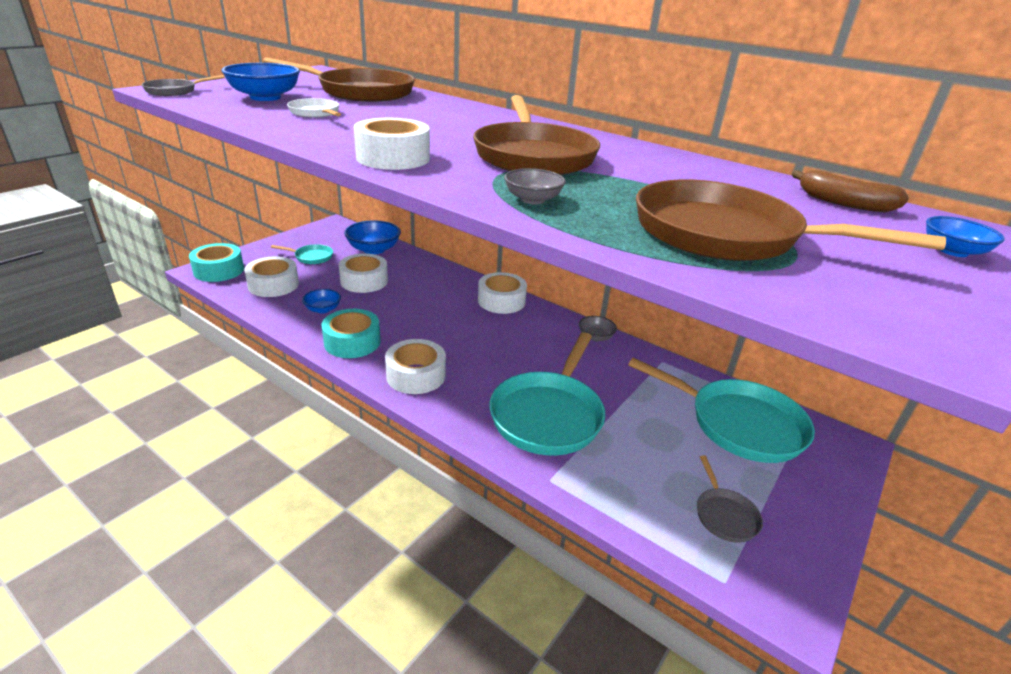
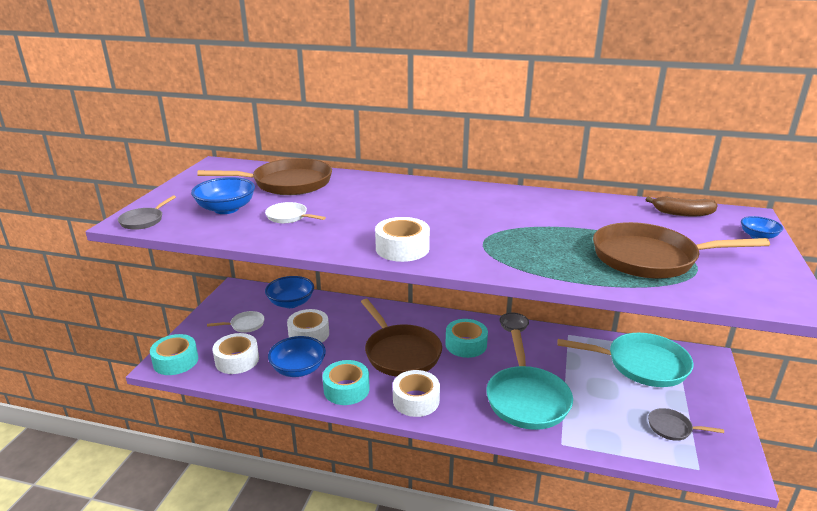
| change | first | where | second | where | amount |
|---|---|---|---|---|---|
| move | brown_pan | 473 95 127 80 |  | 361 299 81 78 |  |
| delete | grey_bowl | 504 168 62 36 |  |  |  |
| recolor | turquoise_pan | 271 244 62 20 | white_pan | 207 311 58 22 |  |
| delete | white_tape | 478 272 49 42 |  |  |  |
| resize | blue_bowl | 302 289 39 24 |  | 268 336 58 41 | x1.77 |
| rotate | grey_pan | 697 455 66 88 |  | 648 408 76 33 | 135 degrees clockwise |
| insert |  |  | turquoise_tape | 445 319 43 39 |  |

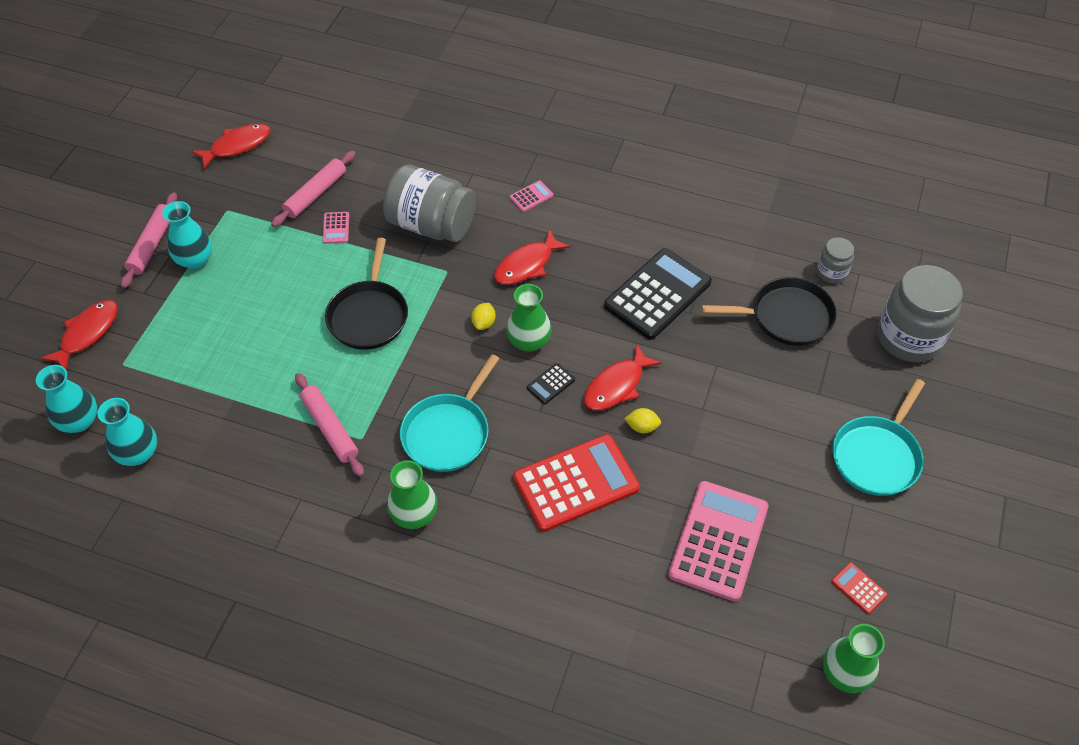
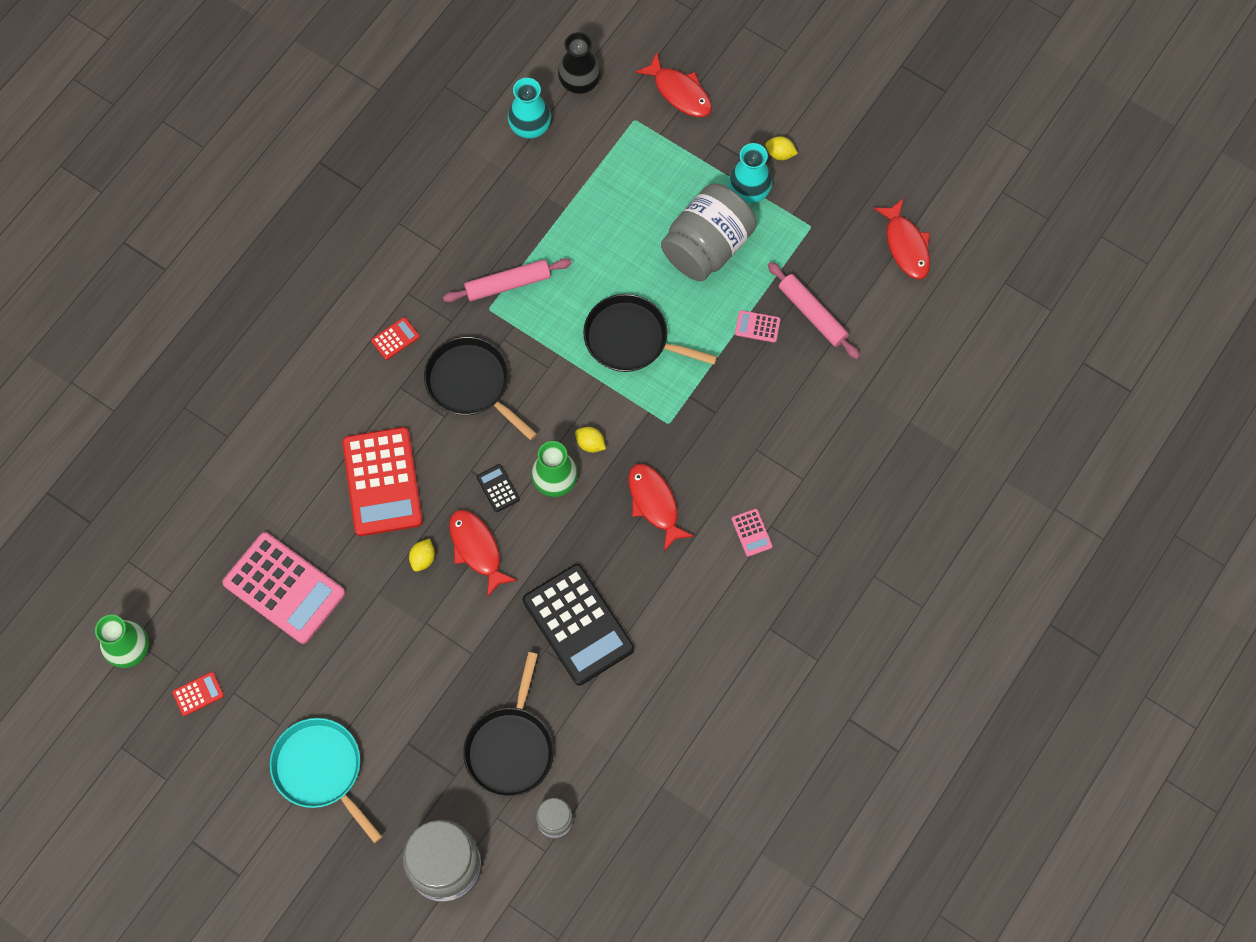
| change | first | where | second | where | amount |
|---|---|---|---|---|---|
| move | grey_jar | 383 164 93 78 |  | 661 184 96 97 |  |
| replace | pink_rolling_pin | 121 192 56 96 | yellow_lemon | 765 136 33 24 |  |
| recolor | turquoise_pan | 400 354 100 118 | black_pan | 424 336 113 104 |  |
| recolor | turquoise_vase | 36 365 61 68 | black_vase | 558 32 43 62 |  |
| replace | green_vase | 387 460 51 69 | red_calculator | 371 317 49 43 |  |

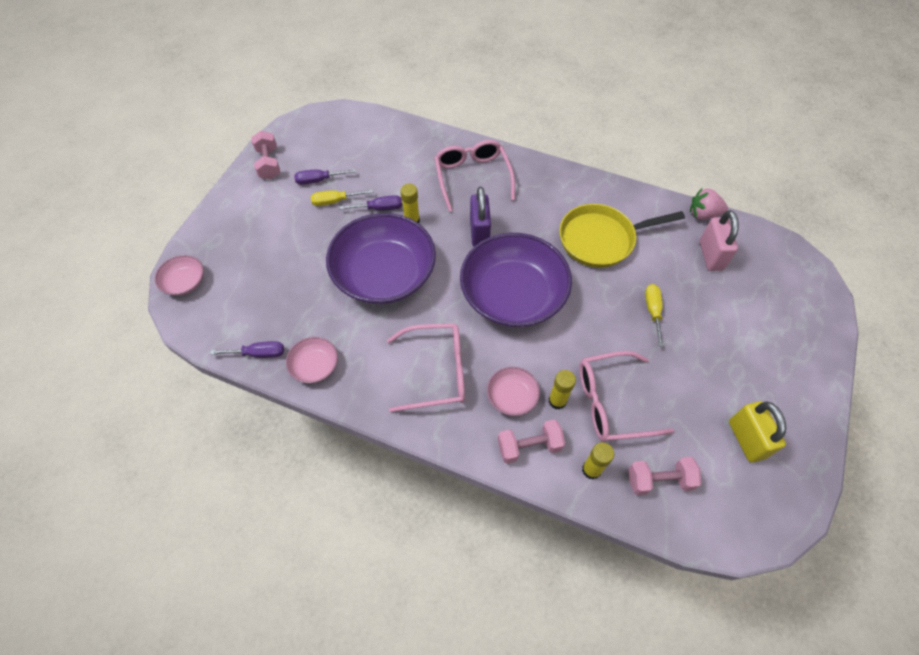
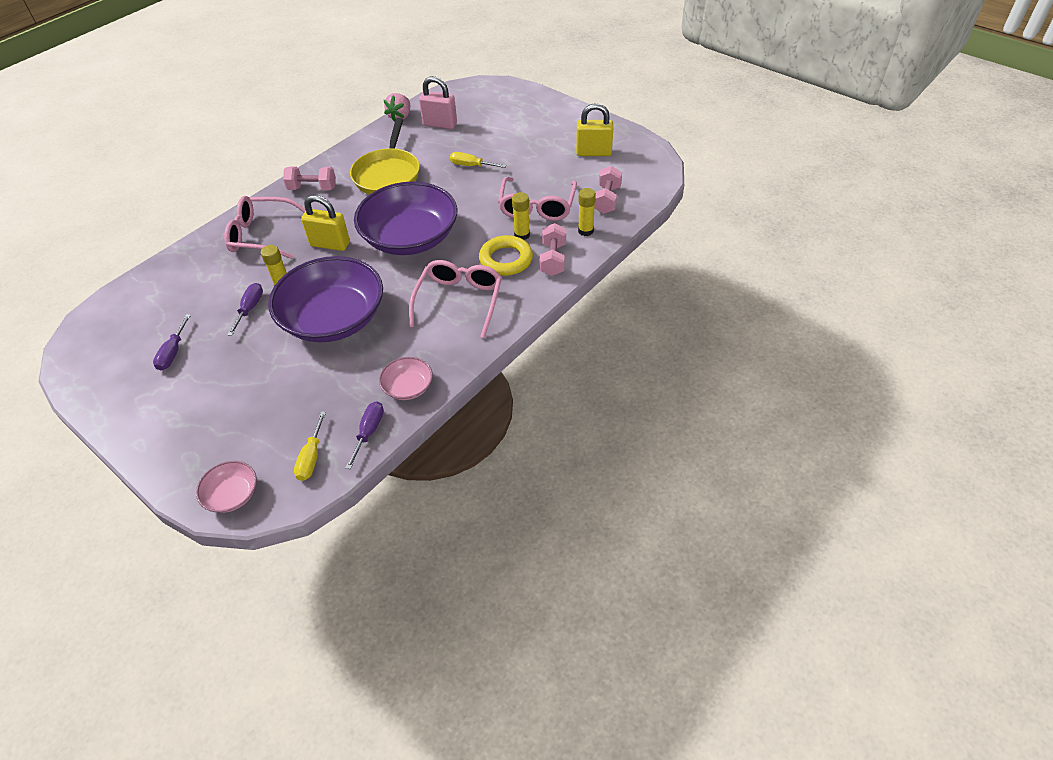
| change | first | where | second | where | amount |
|---|---|---|---|---|---|
| move | pink_dumbbell | 251 131 29 49 |  | 283 167 53 24 |  |
| recolor | purple_padlock | 470 187 21 59 | yellow_padlock | 301 195 49 56 |  |
| move | yellow_screwdriver | 311 189 63 17 |  | 294 411 32 70 |  |
| replace | pink_bowl | 487 367 53 49 | yellow_ring | 479 235 54 41 |  |

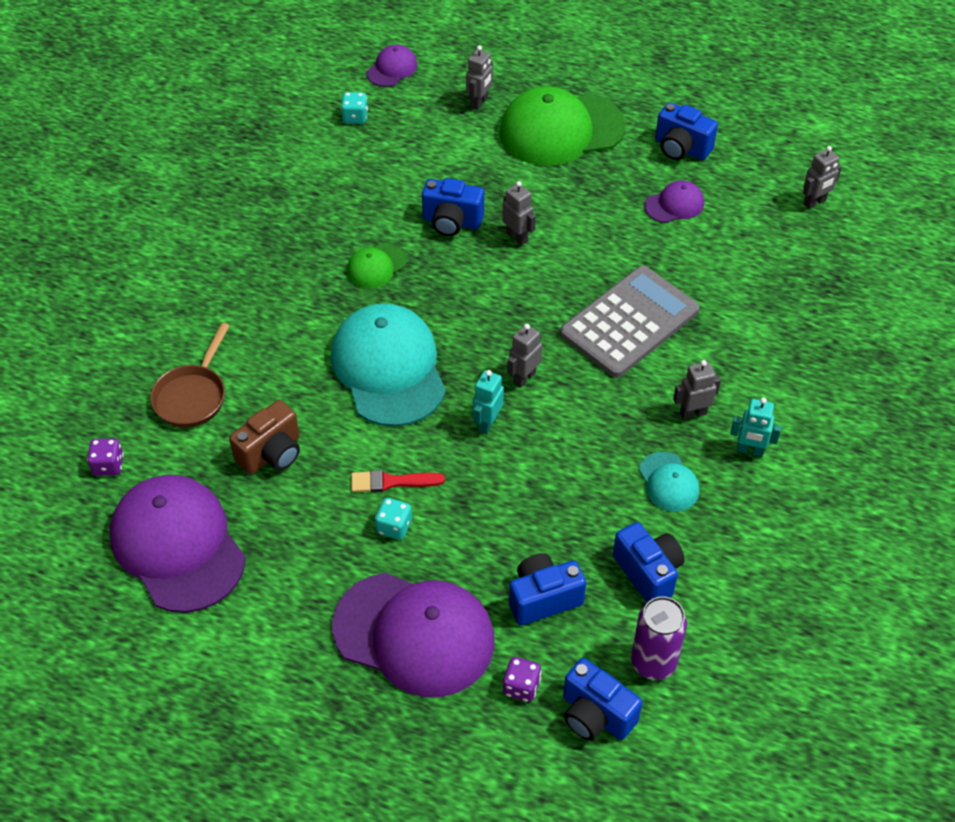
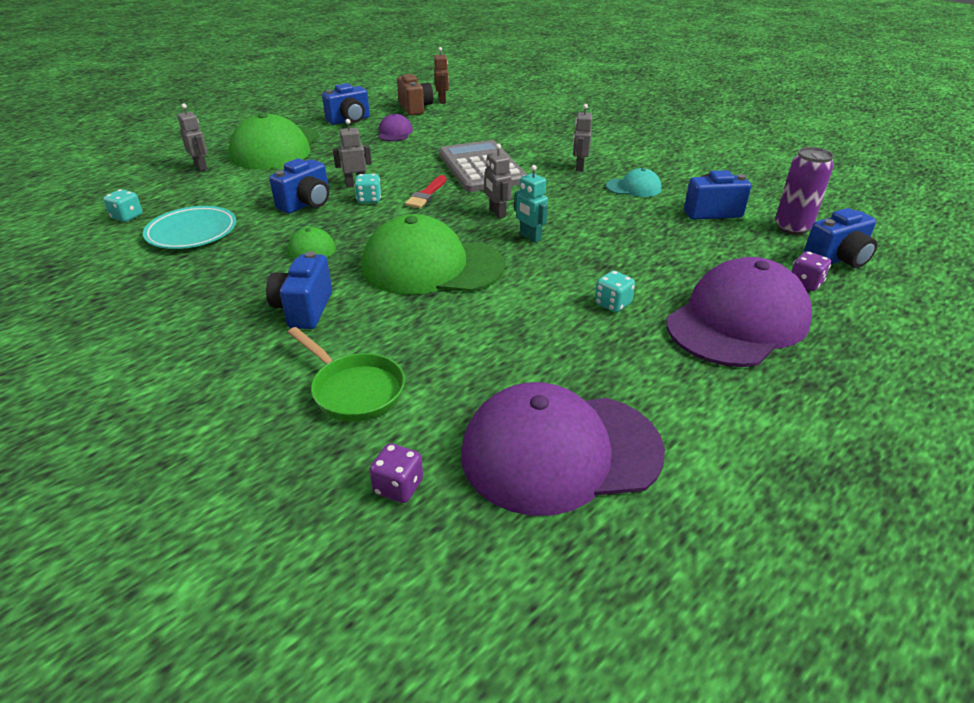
| change | first | where | second | where | amount |
|---|---|---|---|---|---|
| delete | purple_cap | 367 45 50 42 |  |  |  |
| recolor | grey_robot | 803 146 39 63 | brown_robot | 434 47 15 57 |  |
| recolor | turquoise_cap | 331 303 115 124 | green_cap | 362 214 143 81 |  |
| recolor | brown_pan | 150 323 80 105 | green_pan | 288 327 117 95 |  |
| delete | turquoise_robot | 730 397 51 60 |  |  |  |
| move | brown_camera | 229 400 71 74 |  | 397 74 36 41 |  |
| move | red_brush | 351 470 94 22 |  | 405 175 42 33 |  |
| move | blue_camera | 509 553 77 73 |  | 266 251 66 78 |  |
| insert |  |  | turquoise_dice | 354 174 27 29 |  |
| insert |  |  | turquoise_plate | 143 206 93 43 |  |

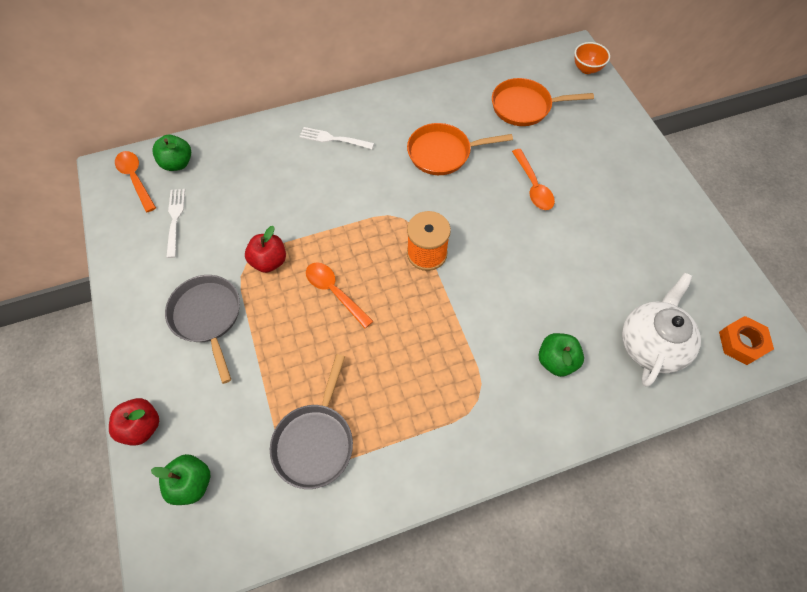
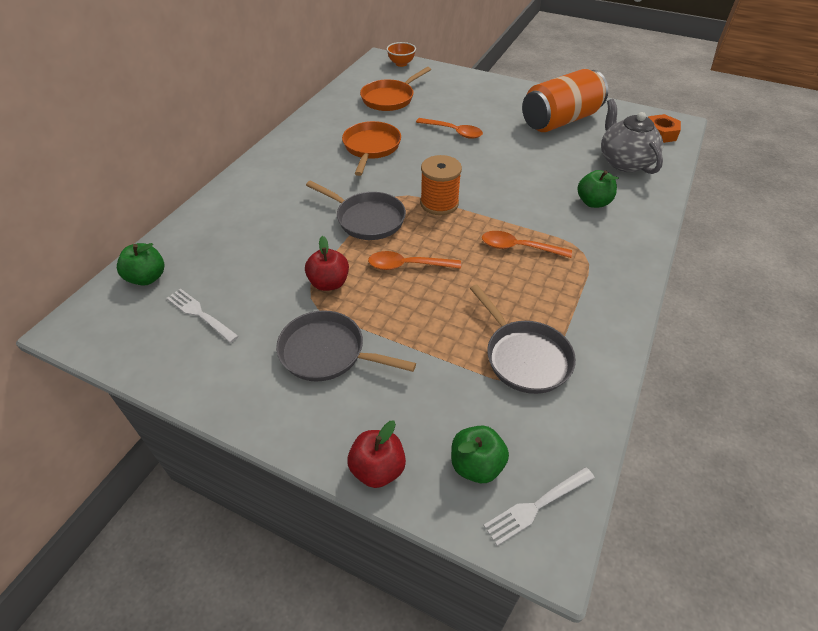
| change | first | where | second | where | amount |
|---|---|---|---|---|---|
| rotate | orange_pan | 407 123 106 52 |  | 342 121 59 55 | 150 degrees clockwise |
| move | white_fork | 299 127 75 22 |  | 483 467 112 79 |  |
| move | orange_spoon | 115 151 41 61 |  | 482 231 90 27 |  |
| recolor | white_teapot | 622 273 79 114 | grey_teapot | 601 99 62 75 |  |
| insert |  |  | orange_can | 522 69 86 63 |  |
| insert |  |  | grey_pan | 306 181 100 59 |  |

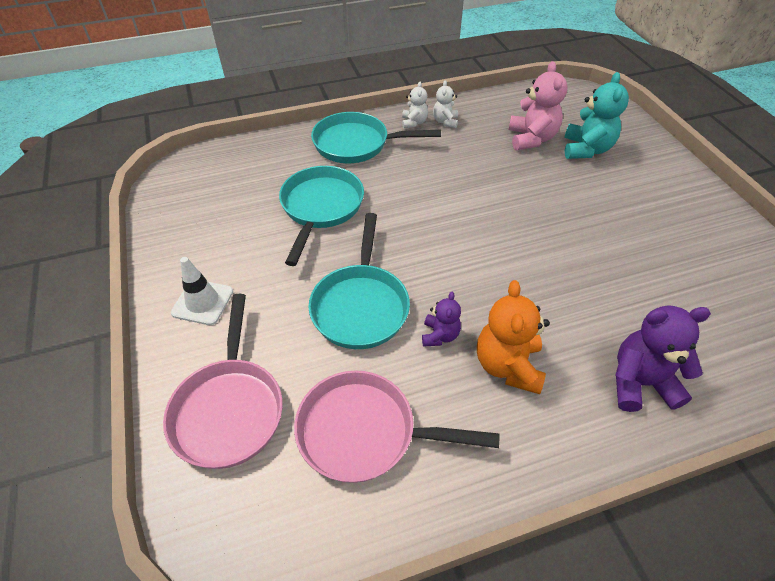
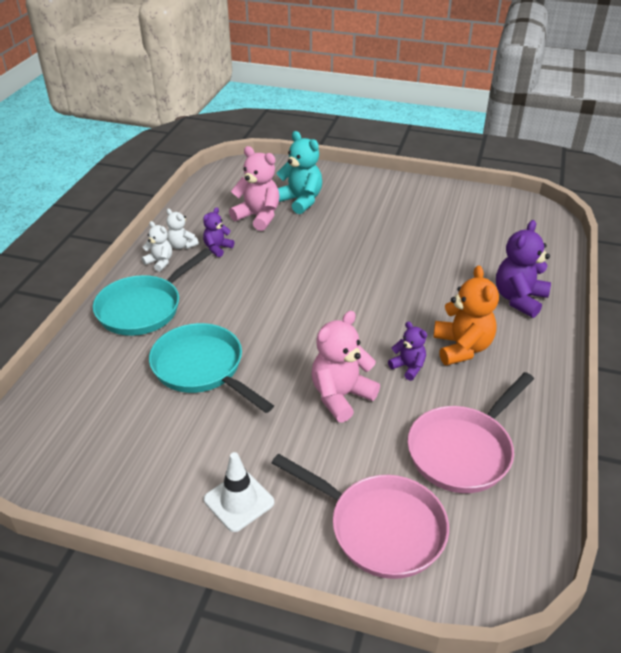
| change | first | where | second | where | amount |
|---|---|---|---|---|---|
| replace | turquoise_pan | 308 213 102 136 | pink_teddy_bear | 311 311 69 112 |  |
| rotate | orange_teddy_bear | 477 280 73 114 |  | 433 266 66 99 | 135 degrees counterclockwise |
| insert |  |  | purple_teddy_bear | 203 207 31 50 |  |

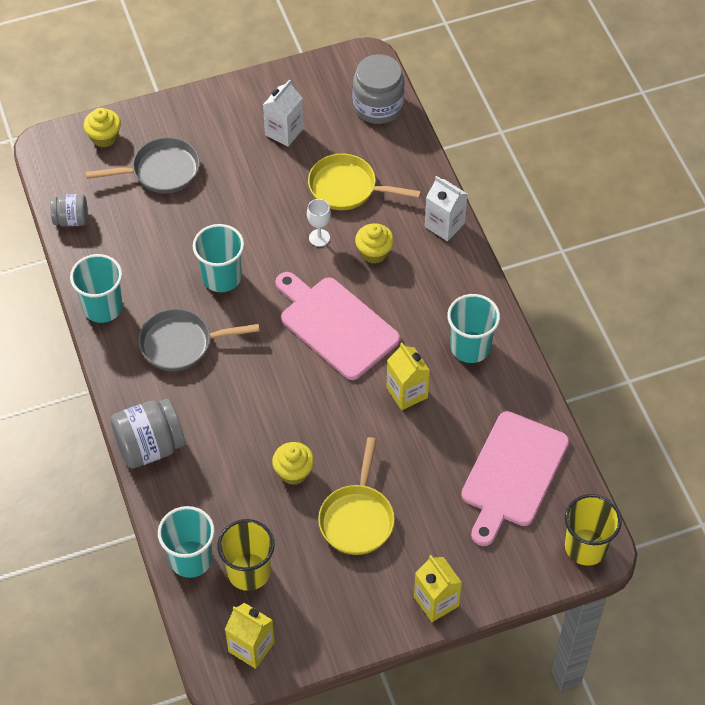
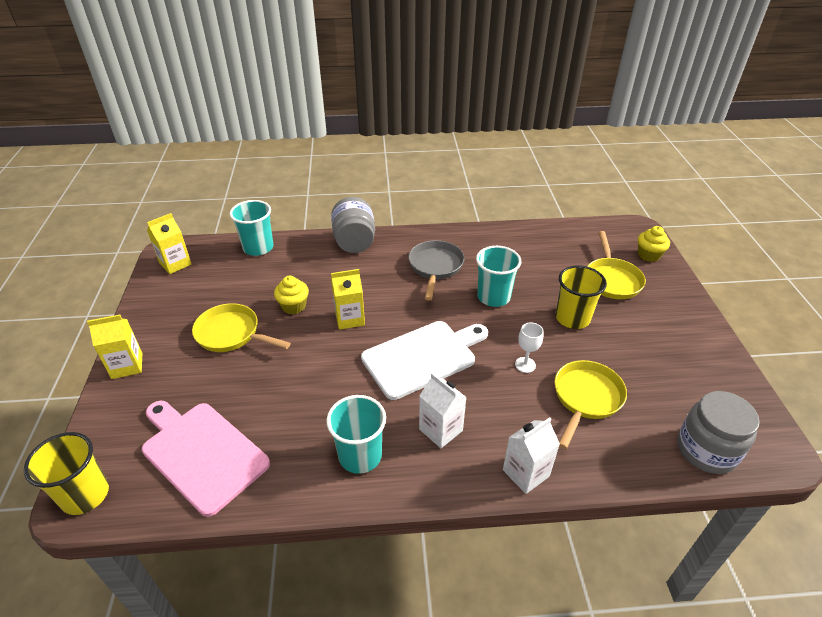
| change | first | where | second | where | amount |
|---|---|---|---|---|---|
| move | white_carton | 263 80 40 67 |  | 419 373 48 75 |  |
| recolor | grey_pan | 86 137 114 56 | yellow_pan | 587 231 59 68 |  |
| delete | grey_jar | 51 194 37 32 |  |  |  |
| delete | yellow_cupcake | 355 223 39 41 |  |  |  |
| delete | turquoise_cup | 70 254 53 69 |  |  |  |
| recolor | pink_cutting_board | 275 272 125 108 | white_cutting_board | 361 321 127 79 |  |
| move | yellow_carton | 386 343 44 67 |  | 331 269 34 61 |  |
| move | yellow_cup | 217 519 58 72 |  | 555 265 52 64 |  |

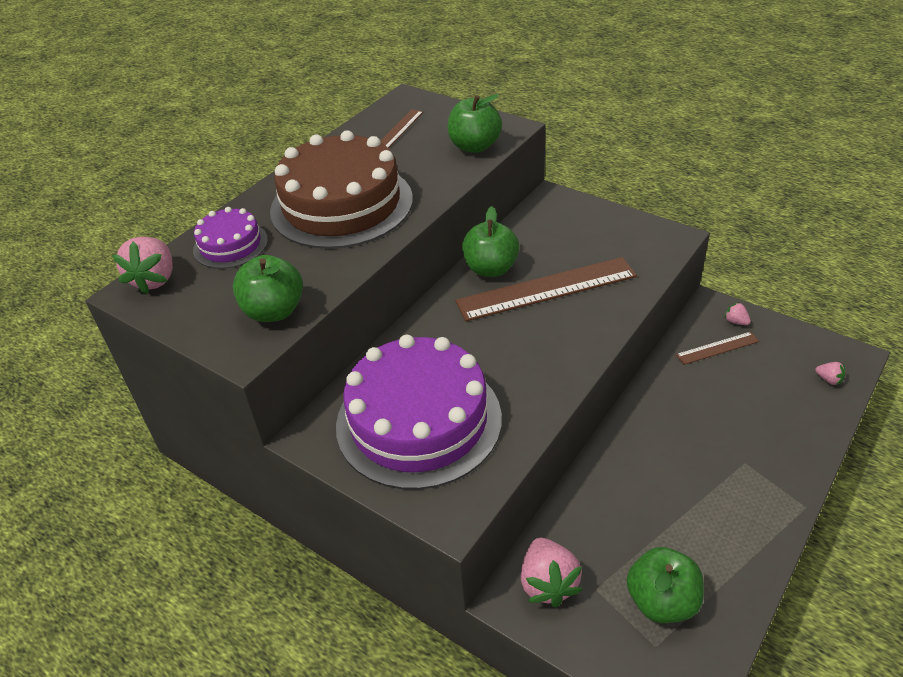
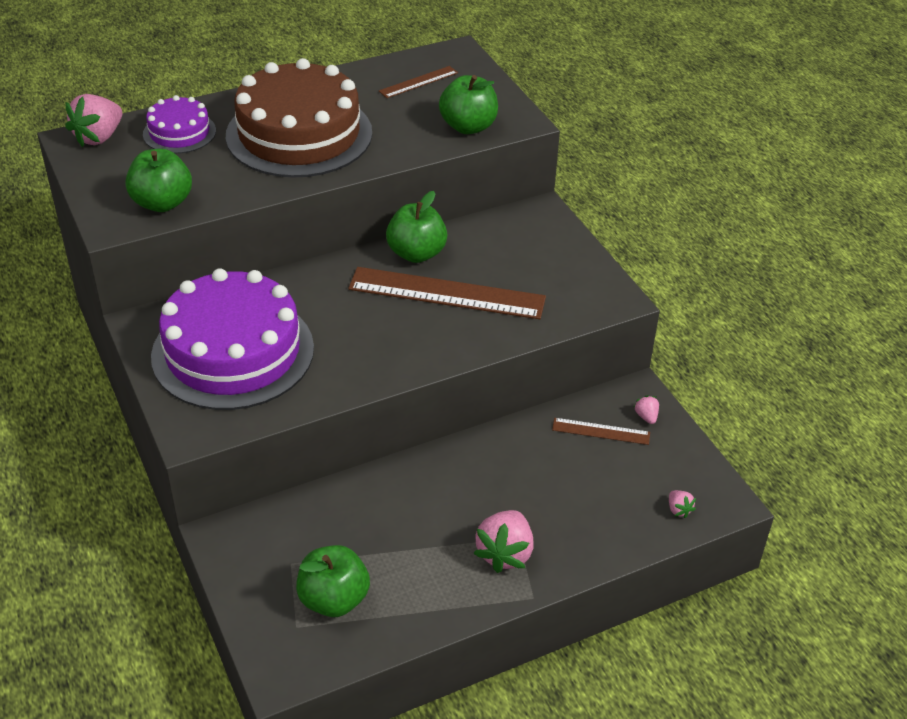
| change | first | where | second | where | amount |
|---|---|---|---|---|---|
| move | pink_strawberry | 521 538 61 70 |  | 473 510 60 63 |  |

